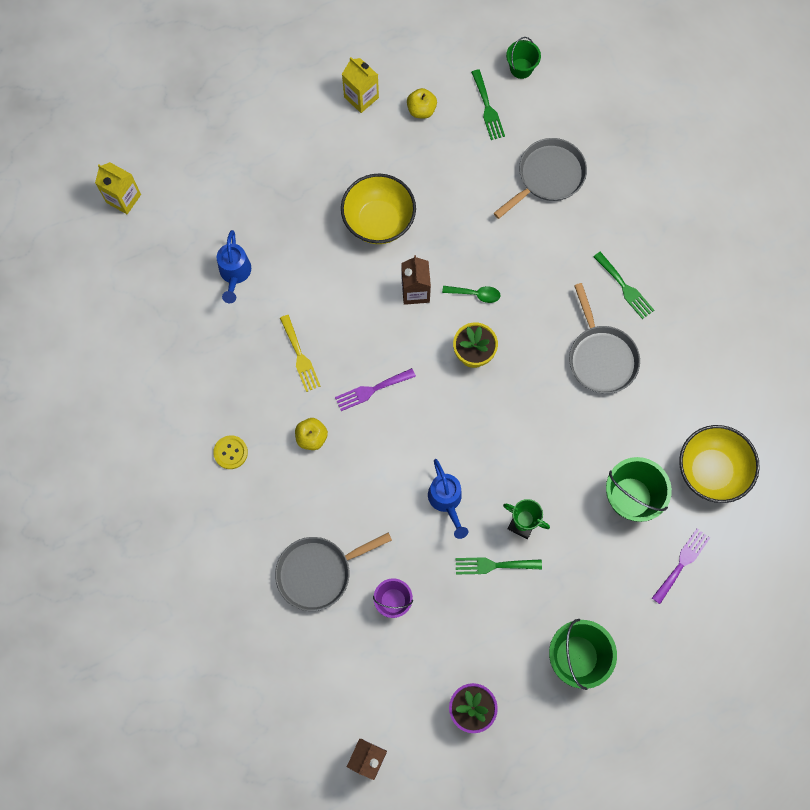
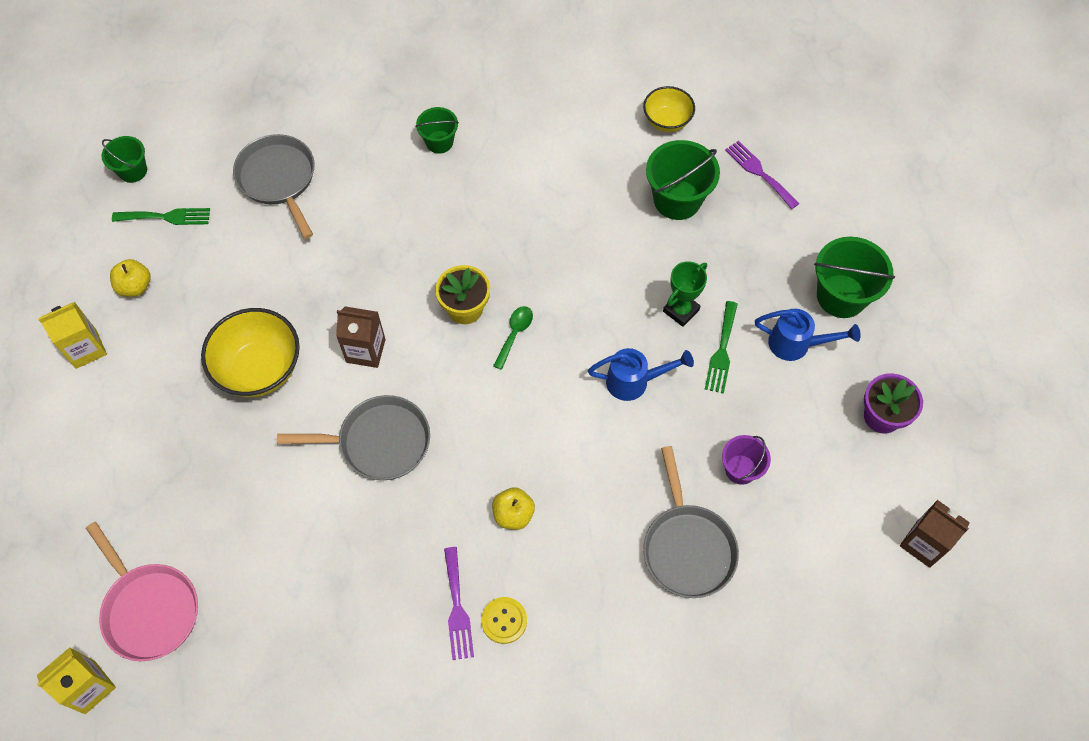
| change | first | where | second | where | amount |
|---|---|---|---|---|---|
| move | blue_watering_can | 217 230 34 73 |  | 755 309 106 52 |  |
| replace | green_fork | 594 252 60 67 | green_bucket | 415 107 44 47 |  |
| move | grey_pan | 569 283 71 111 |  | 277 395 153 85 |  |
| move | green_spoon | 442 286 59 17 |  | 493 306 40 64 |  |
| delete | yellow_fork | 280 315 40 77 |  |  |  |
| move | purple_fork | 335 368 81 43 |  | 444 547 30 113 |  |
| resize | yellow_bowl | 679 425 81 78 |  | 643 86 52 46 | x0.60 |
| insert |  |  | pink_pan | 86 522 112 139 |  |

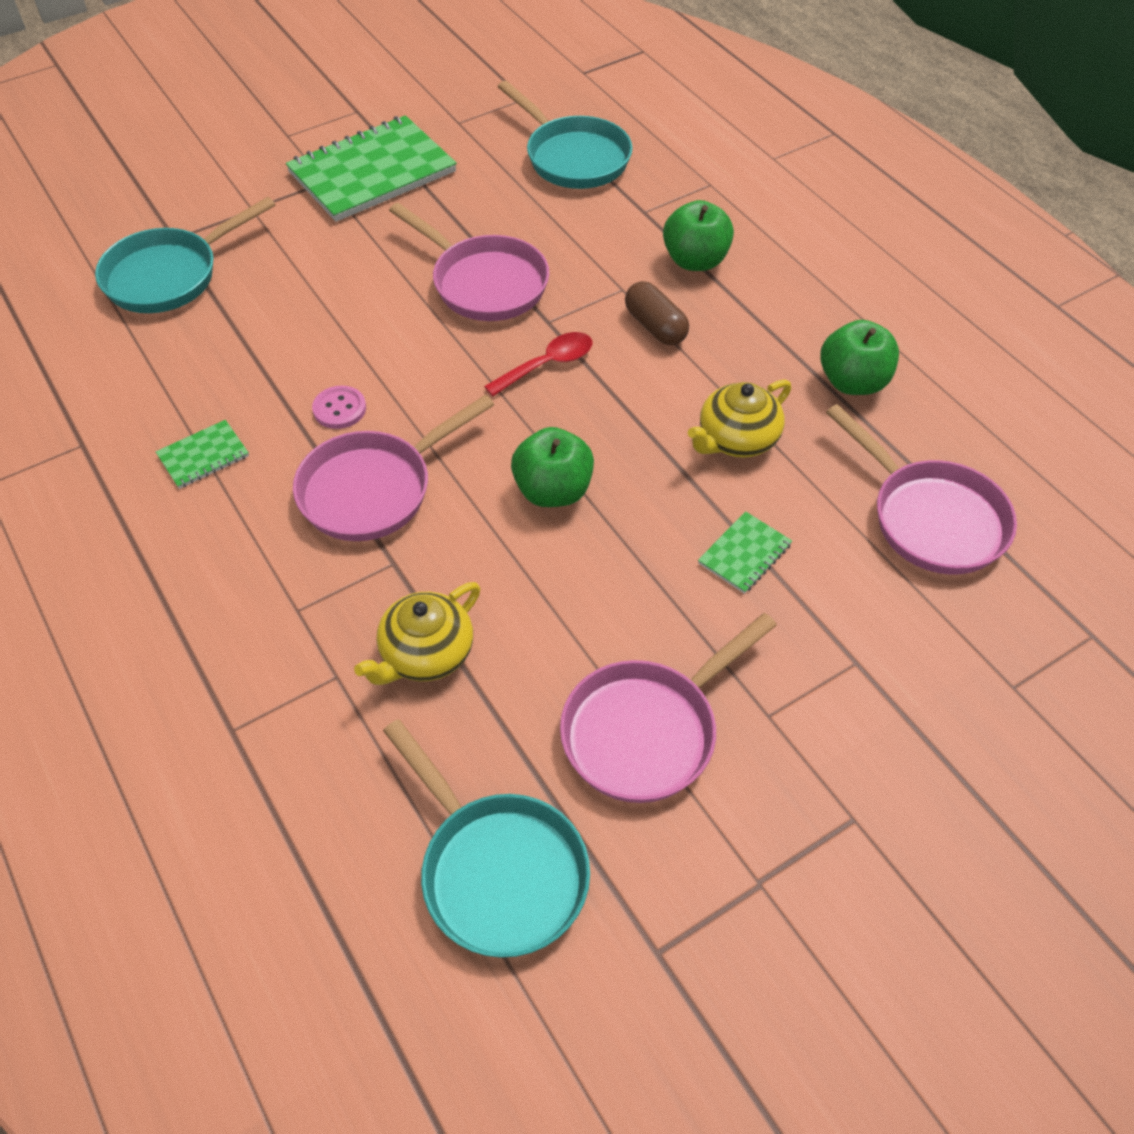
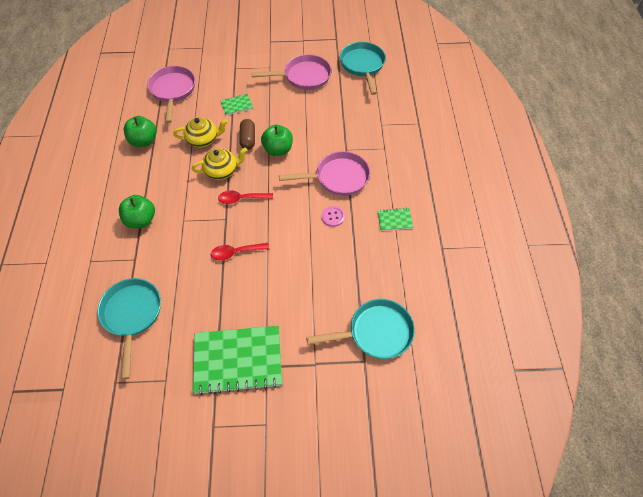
| change | first | where | second | where | amount |
|---|---|---|---|---|---|
| replace | pink_pan | 389 203 160 118 | red_spoon | 211 243 58 17 |  |
| move | brown_capsule | 625 281 64 64 |  | 239 119 16 31 |  |
| move | yellow_teapot | 354 582 126 103 |  | 192 147 56 33 |  |

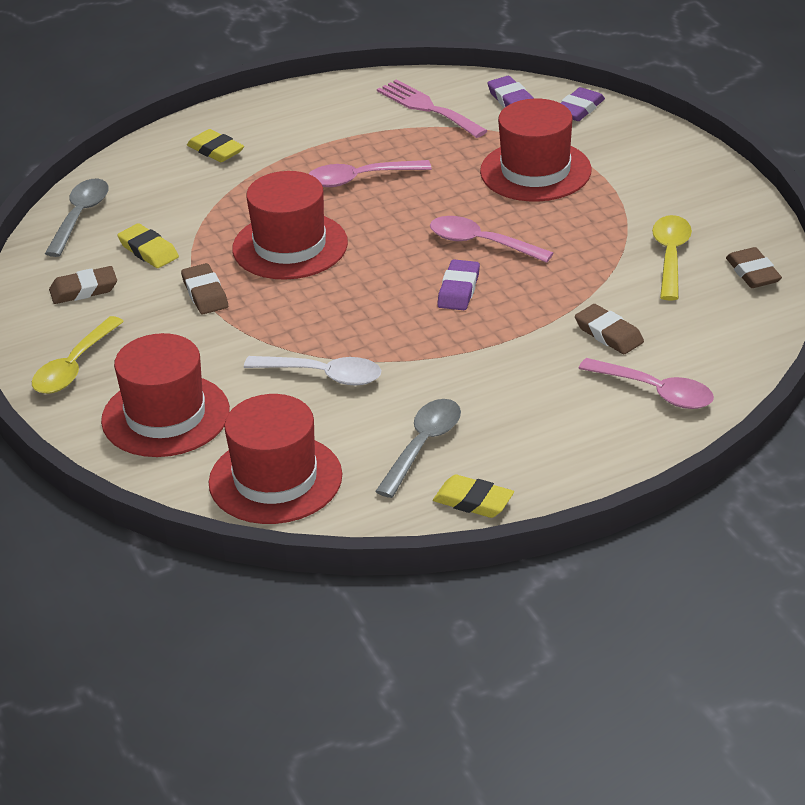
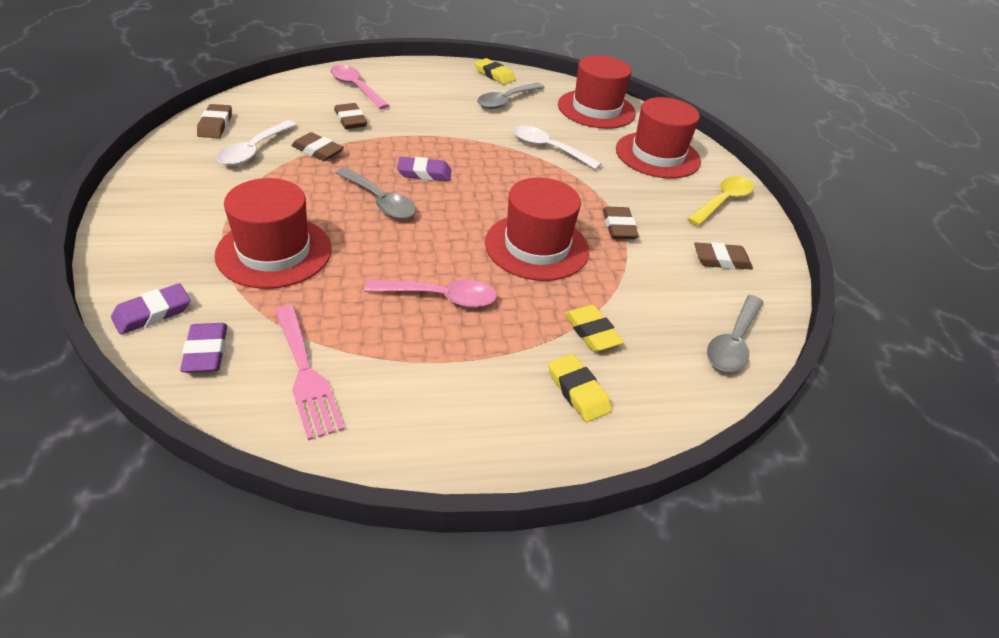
| change | first | where | second | where | amount |
|---|---|---|---|---|---|
| recolor | yellow_spoon | 652 215 40 85 | white_spoon | 217 120 80 46 |  |
| recolor | pink_spoon | 430 216 123 47 | grey_spoon | 336 167 80 52 |  |
| move | yellow_eraser | 117 223 62 45 |  | 564 305 60 47 |  |
| rotate | purple_eraser | 437 260 43 50 |  | 397 157 54 24 | 60 degrees clockwise |
| insert |  |  | brown_eraser | 291 132 53 29 |  |

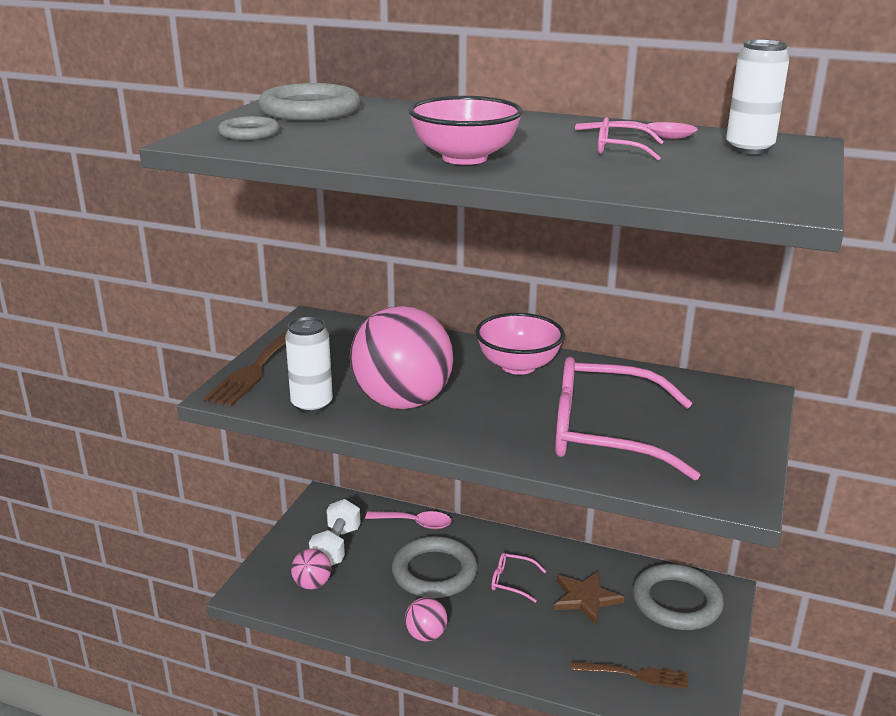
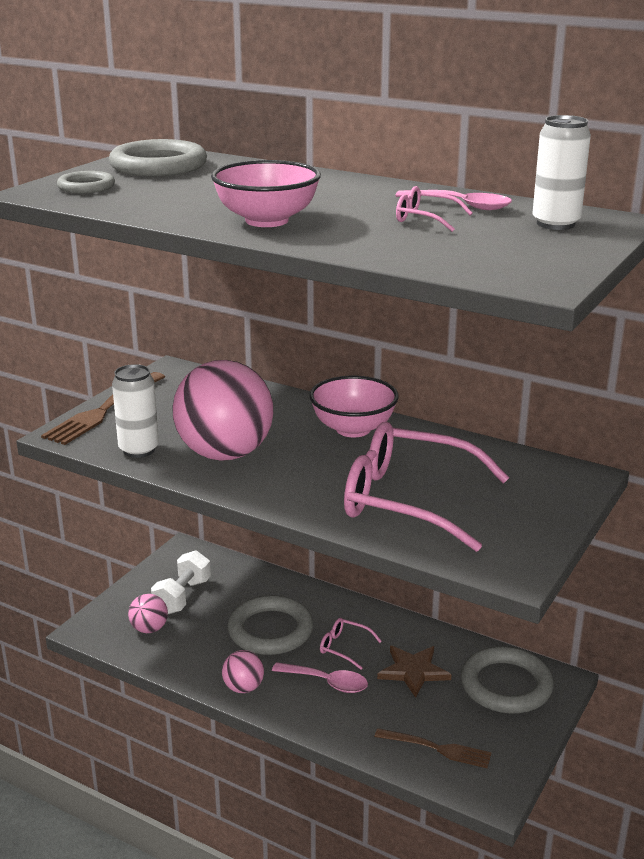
| change | first | where | second | where | amount |
|---|---|---|---|---|---|
| move | pink_spoon | 365 511 86 18 |  | 272 662 96 31 |  |

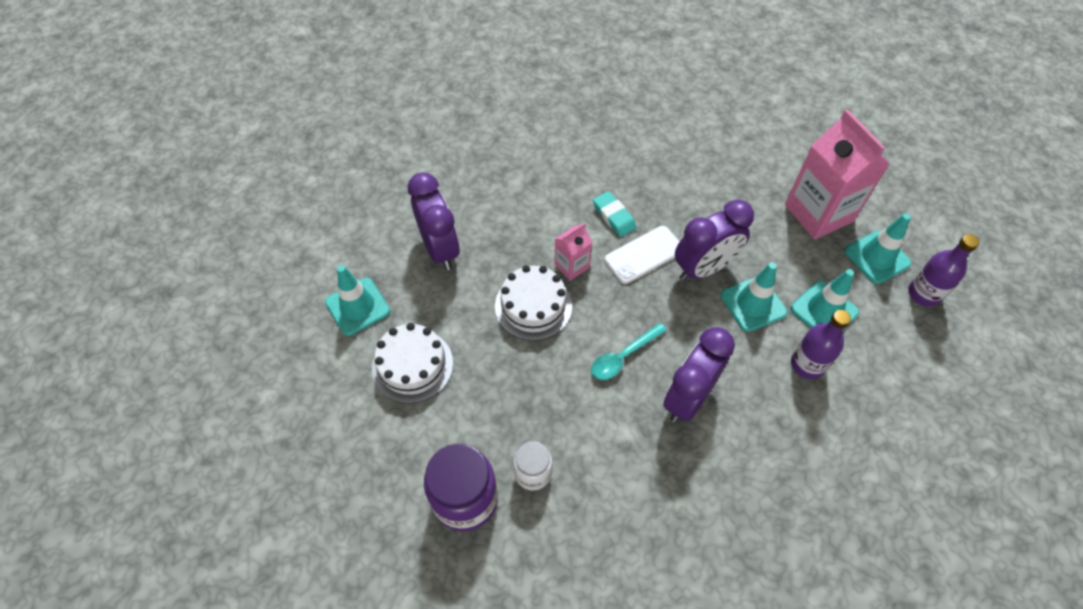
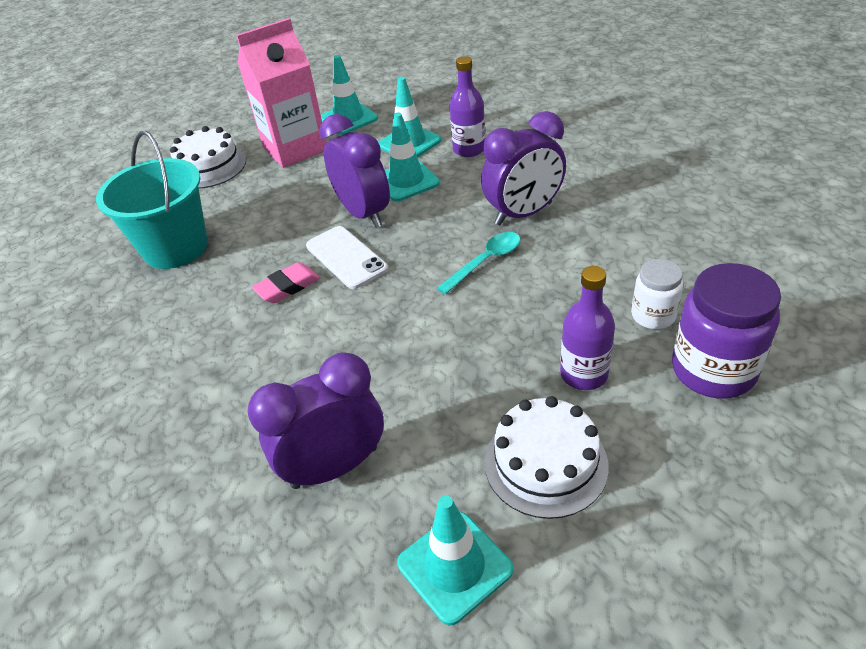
| change | first | where | second | where | amount |
|---|---|---|---|---|---|
| recolor | turquoise_eraser | 593 191 44 46 | pink_eraser | 252 262 68 41 |  |
| delete | pink_carton | 554 223 39 58 |  |  |  |
| move | purple_bottle | 908 234 72 73 |  | 560 266 55 124 |  |
| move | white_cake | 495 265 77 76 |  | 170 126 76 63 |  |
| rotate | turquoise_spoon | 591 323 76 57 |  | 437 232 83 63 | 90 degrees counterclockwise |
| rotate | purple_clock | 663 327 72 96 |  | 481 111 85 114 | 60 degrees counterclockwise |
| insert |  |  | turquoise_bucket | 96 131 112 138 |  |

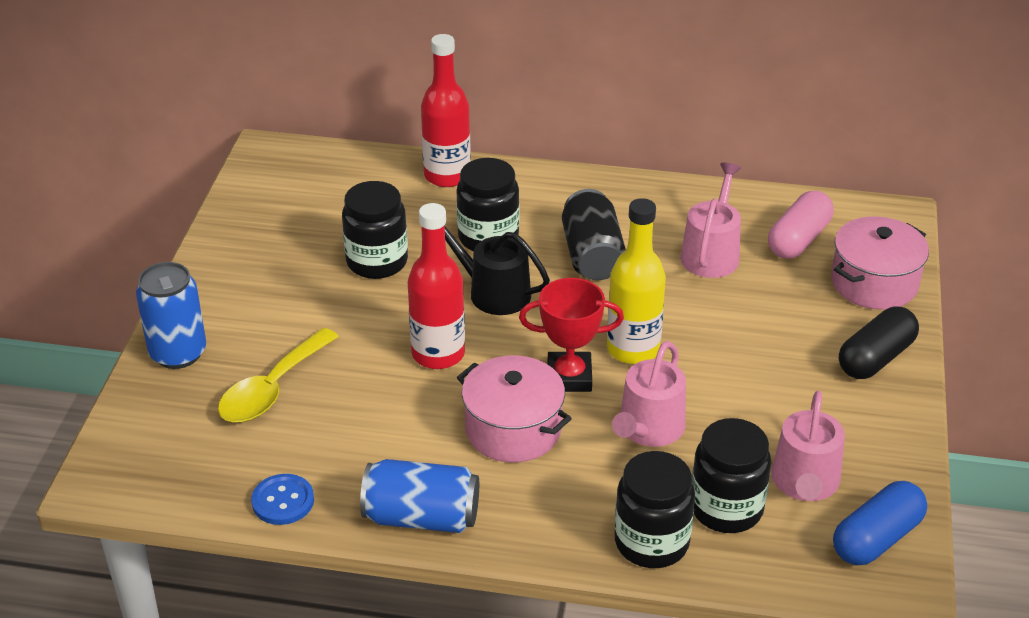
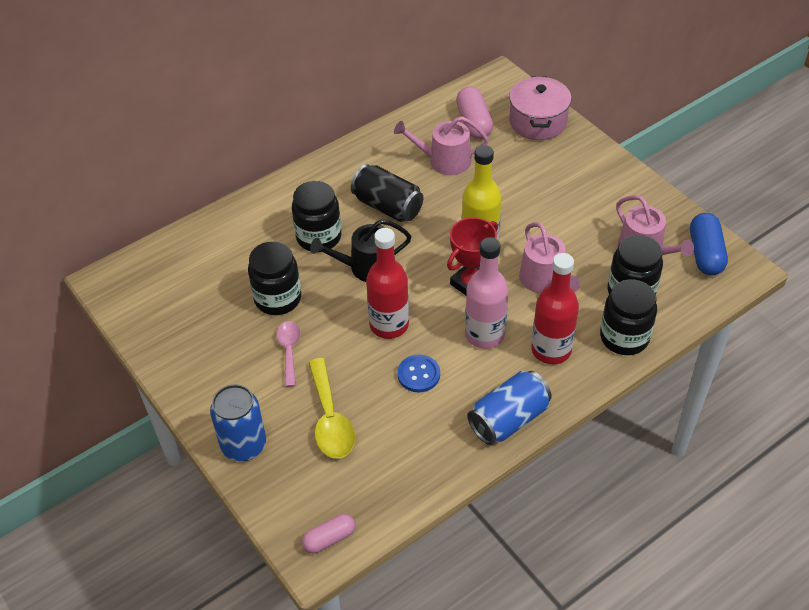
| change | first | where | second | where | amount |
|---|---|---|---|---|---|
| move | red_bottle | 421 34 50 153 |  | 531 253 48 111 |  |
| rotate | pink_watering_can | 680 162 61 116 |  | 394 116 95 59 | 60 degrees counterclockwise |
| delete | black_capsule | 839 307 80 72 |  |  |  |
| replace | pink_pot | 457 356 115 106 | pink_bottle | 465 237 44 112 |  |
| move | blue_button | 251 474 63 51 |  | 397 354 43 38 |  |
| insert |  |  | pink_spoon | 277 321 24 66 |  |
| insert |  |  | pink_capsule | 302 514 53 39 |  |

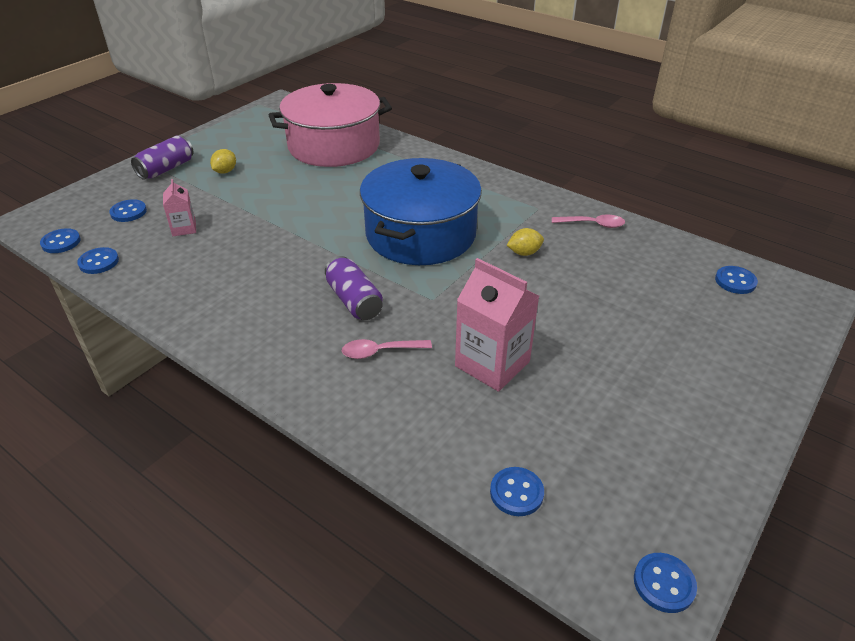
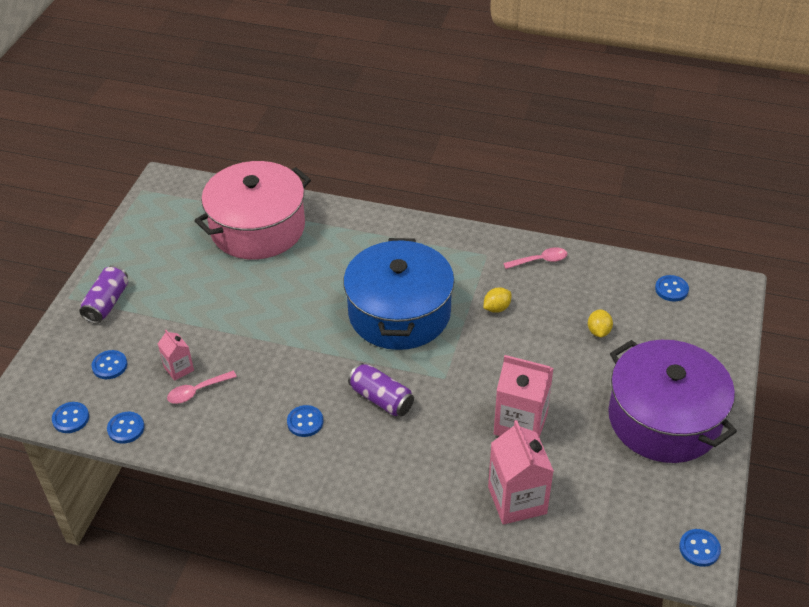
| change | first | where | second | where | amount |
|---|---|---|---|---|---|
| move | yellow_lemon | 210 149 26 25 |  | 588 309 25 28 |  |
| move | pink_spoon | 342 339 90 20 |  | 167 371 70 33 |  |
| move | blue_button | 490 467 54 49 |  | 287 405 36 32 |  |
| insert |  |  | purple_pot | 608 340 129 123 |  |
| insert |  |  | pink_carton | 488 420 66 105 |  |

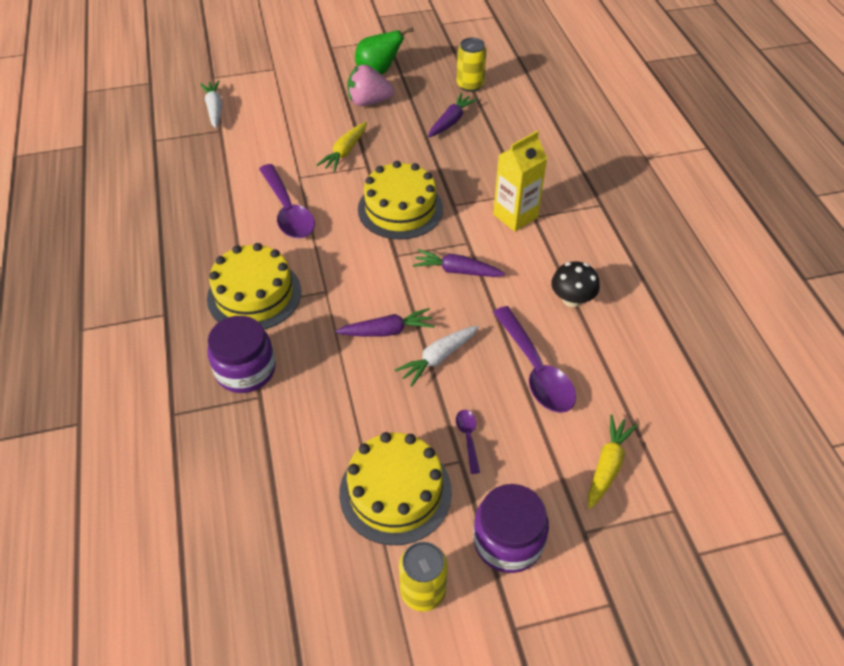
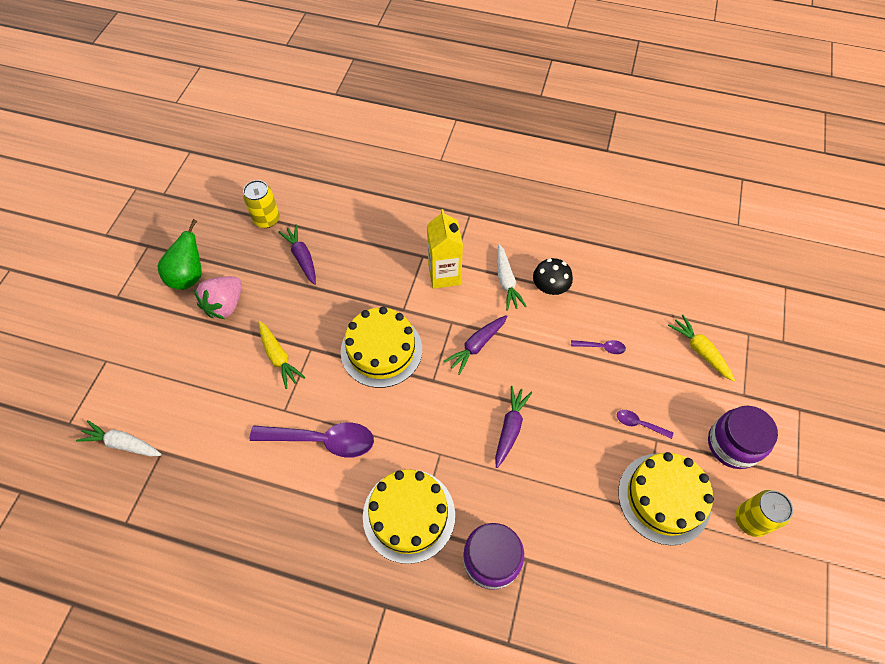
| change | first | where | second | where | amount |
|---|---|---|---|---|---|
| resize | purple_spoon | 493 306 83 107 |  | 571 340 55 14 | x0.47 |
| move | white_carrot | 395 325 84 62 |  | 497 244 30 67 |  |

